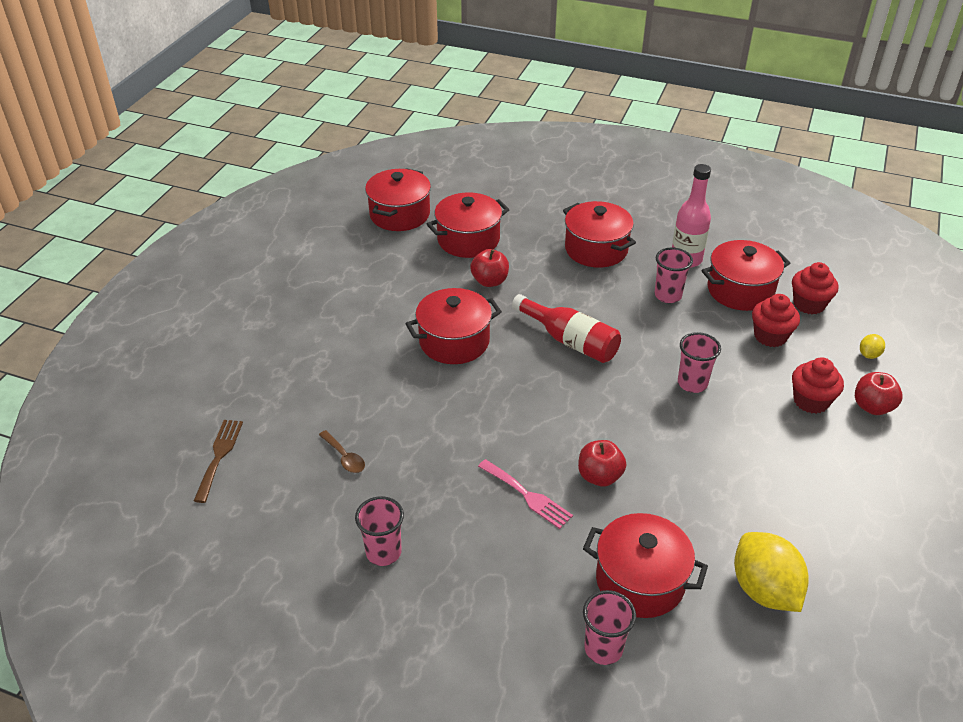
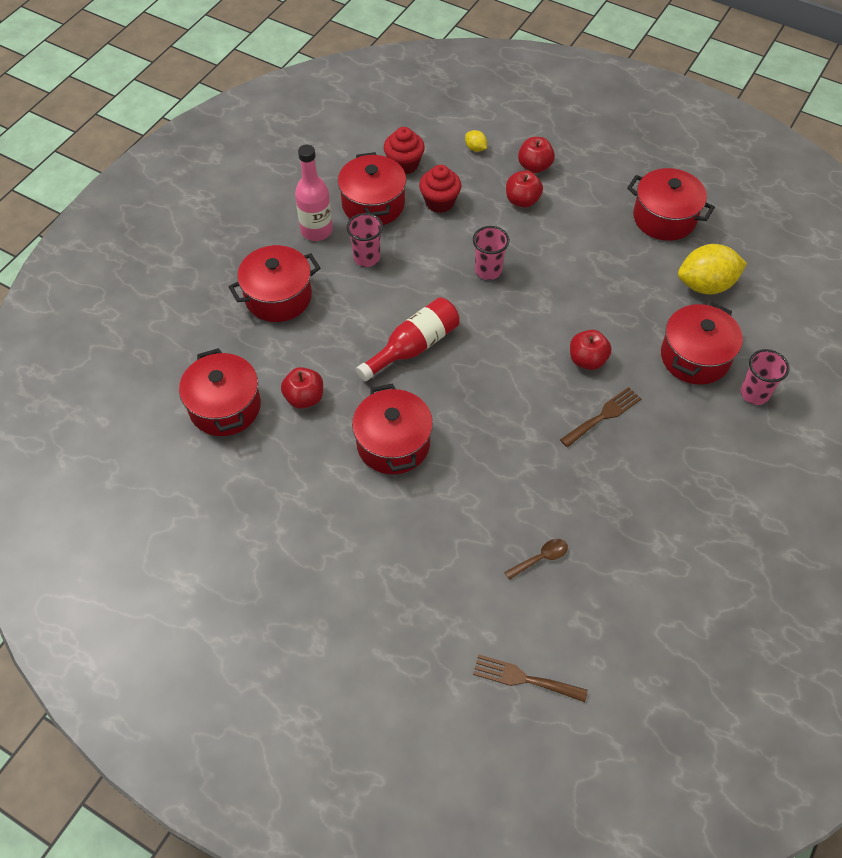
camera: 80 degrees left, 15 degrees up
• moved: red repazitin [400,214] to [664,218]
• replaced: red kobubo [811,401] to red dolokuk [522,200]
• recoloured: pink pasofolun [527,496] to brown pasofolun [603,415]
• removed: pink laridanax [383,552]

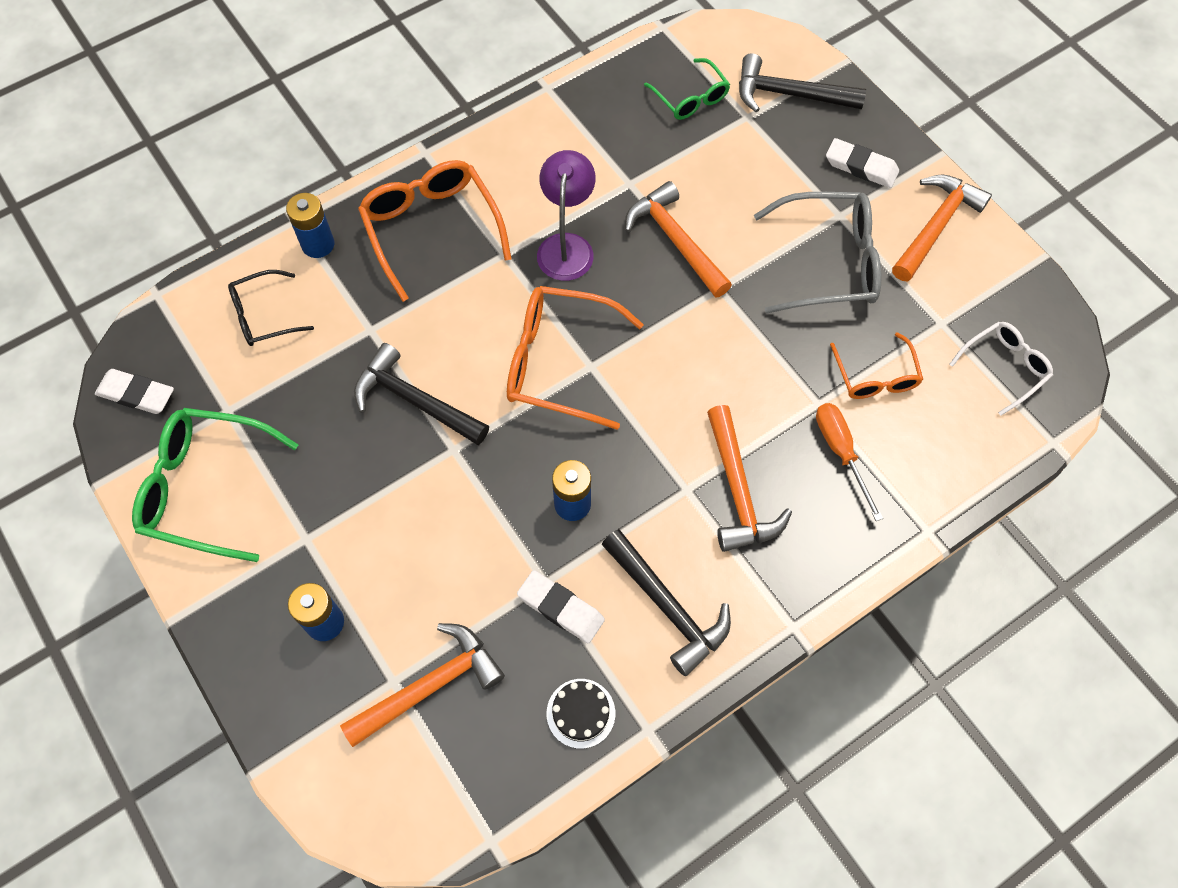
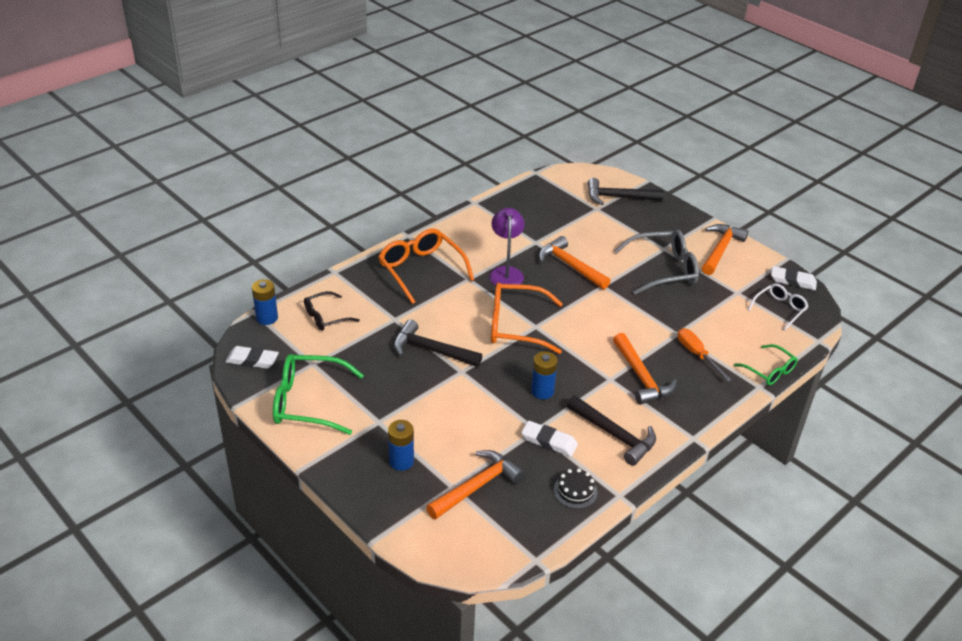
camera: 10 degrees left, 25 degrees down
• moved: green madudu [690,98] to [769,371]
• moved: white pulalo [861,167] to [792,281]
• moved: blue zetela [318,244] to [267,318]
• removed: orange madudu [875,376]

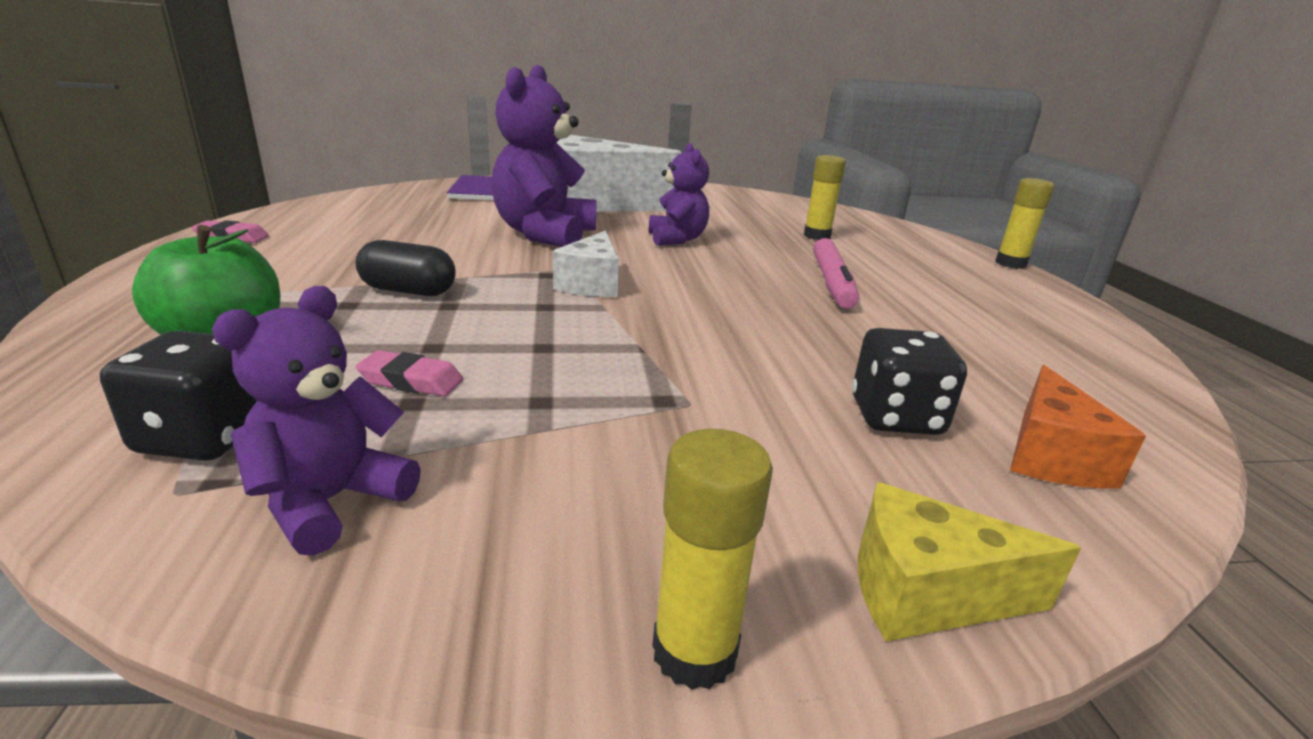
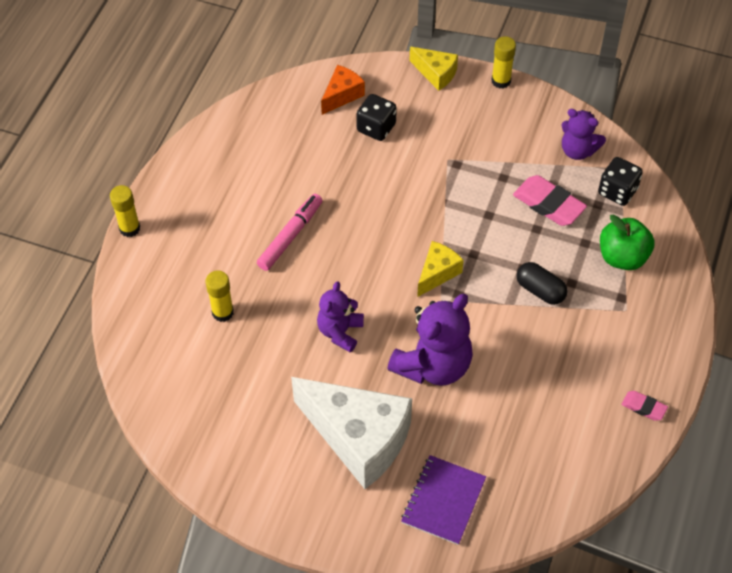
camera: 150 degrees left, 30 degrees up
• recoloured: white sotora [591,284] to yellow sotora [437,273]
• turned: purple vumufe [330,501] = [578,150] 60 degrees clockwise
• resized: pink pulalo [411,381] = [548,204] x1.82

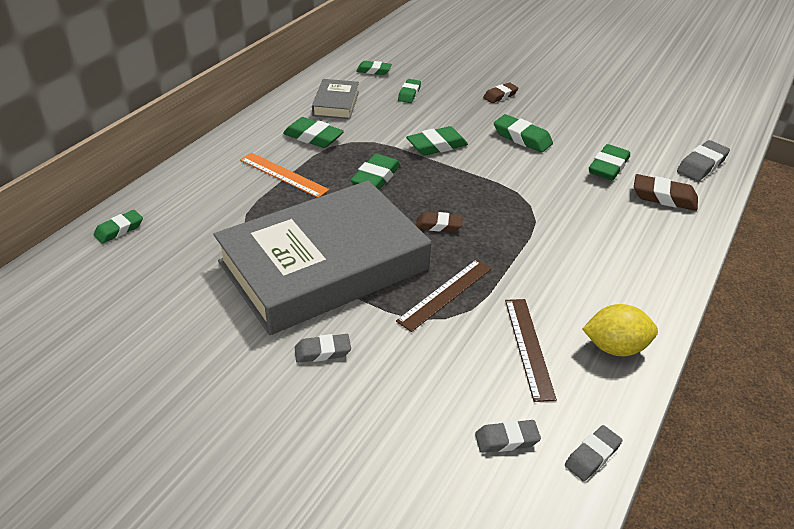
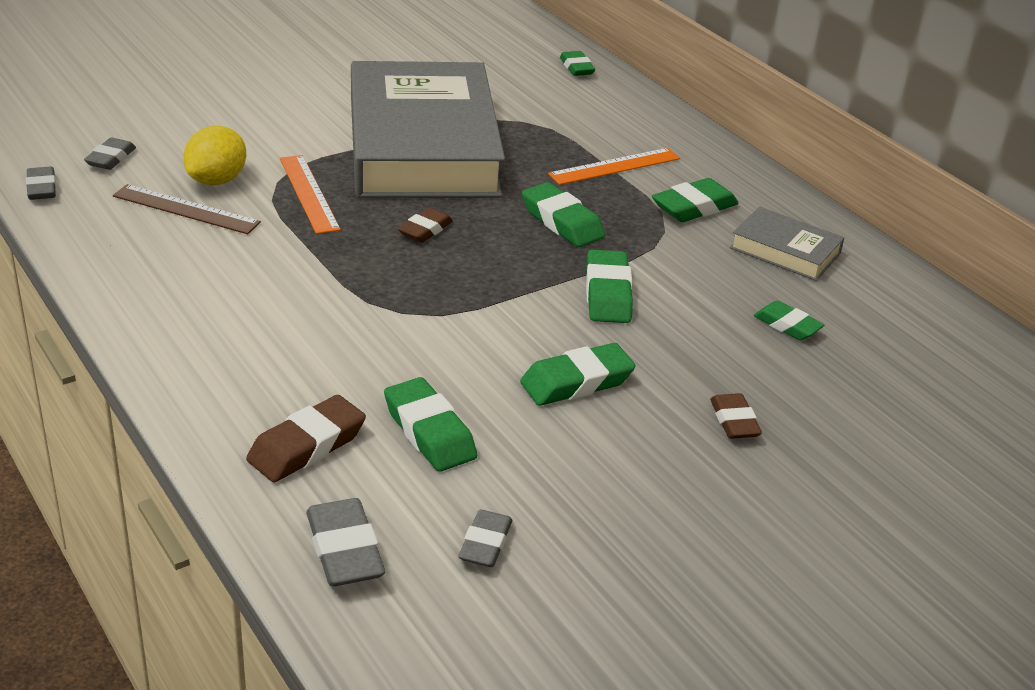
camera: 115 degrees right, 5 degrees down
• removed: green pulalo [373,71]
• recoloured: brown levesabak [445,294] to orange levesabak [308,193]
• moved: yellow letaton [615,347] to [217,180]
• moved: grey pulalo [322,351] to [485,544]

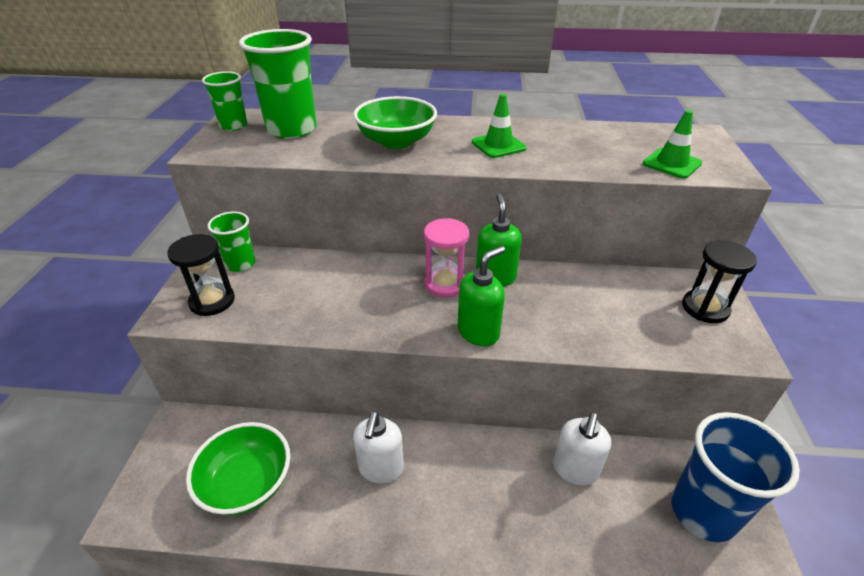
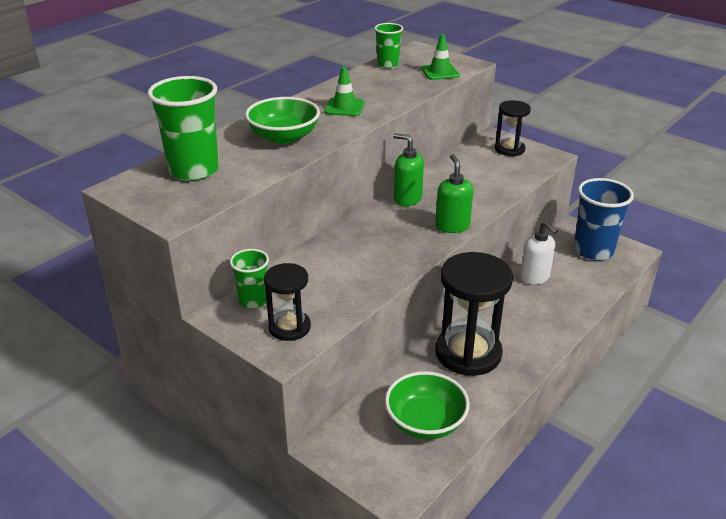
camera: 55 degrees left, 5 degrees down
• moved: green laridanax [233,126] to [388,64]
• removed: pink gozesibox [445,284]
• replaced: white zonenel [381,468] to black gozesibox [468,353]

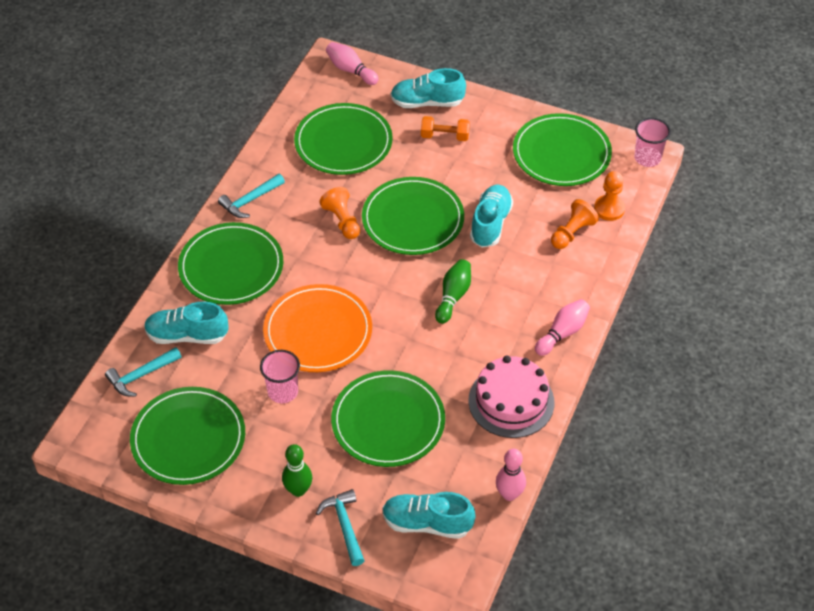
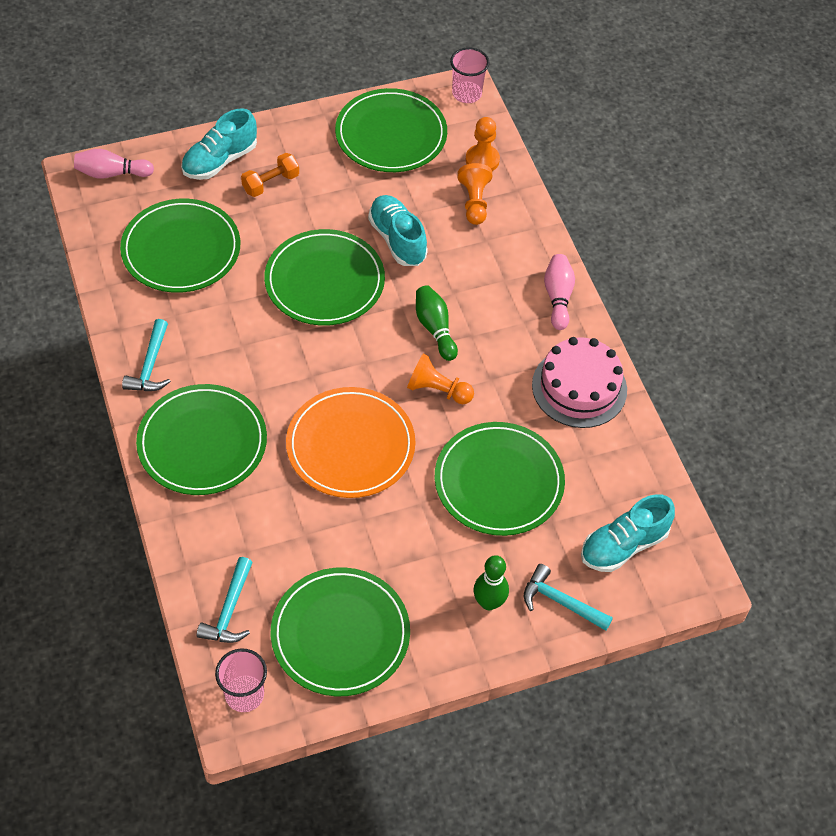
camera: 45 degrees left, 5 degrees up
• moved: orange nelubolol [342,221] to [437,390]
• removed: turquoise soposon [187,335]
• moved: pink laridanax [283,391] to [244,694]
• removed: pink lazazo [509,494]

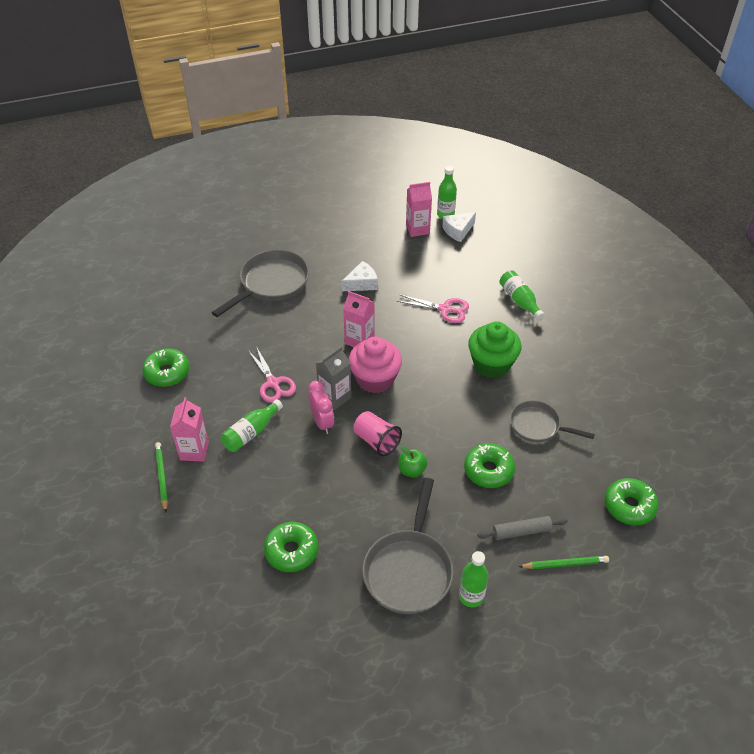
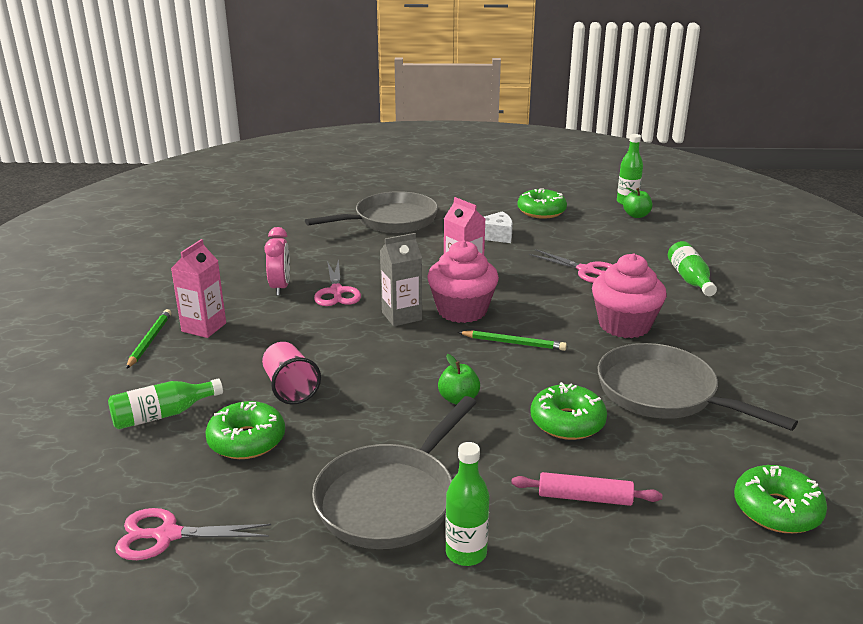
camera: 20 degrees right, 20 degrees down
• removed: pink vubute [417,229]
• replaced: white sotora [458,231] to green dolokuk [636,215]
• recoloured: green kobubo [492,364] to pink kobubo [624,325]
• moved: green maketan [167,372] to [541,211]
• moved: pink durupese [322,422] to [280,287]
• moved: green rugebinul [251,432] to [162,415]
• resized: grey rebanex [538,426] = [663,393] x1.58
• moved: pink laridanax [376,441] to [290,388]
• recoloured: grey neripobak [521,531] to pink neripobak [585,497]
• moved: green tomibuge [565,564] to [514,343]
• added: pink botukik [166,535]

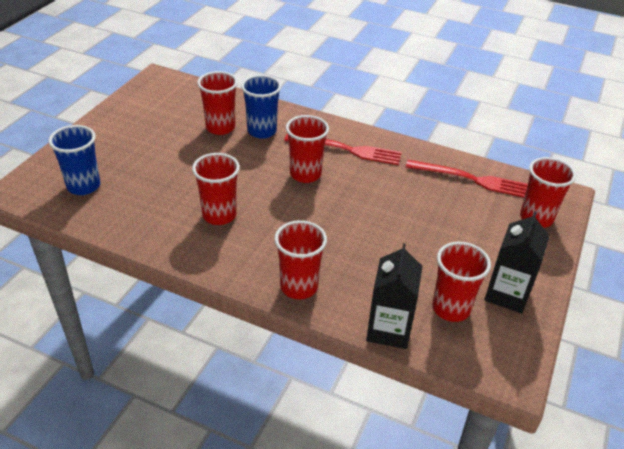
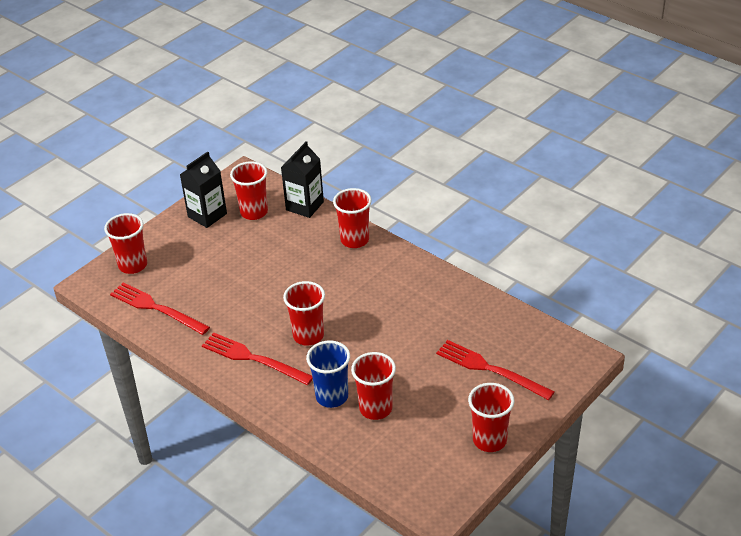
camera: 160 degrees left, 0 degrees up
• removed: blue laridanax [84,186]
• moved: red laridanax [219,215] to [489,440]
• added: red pasofolun [491,369]

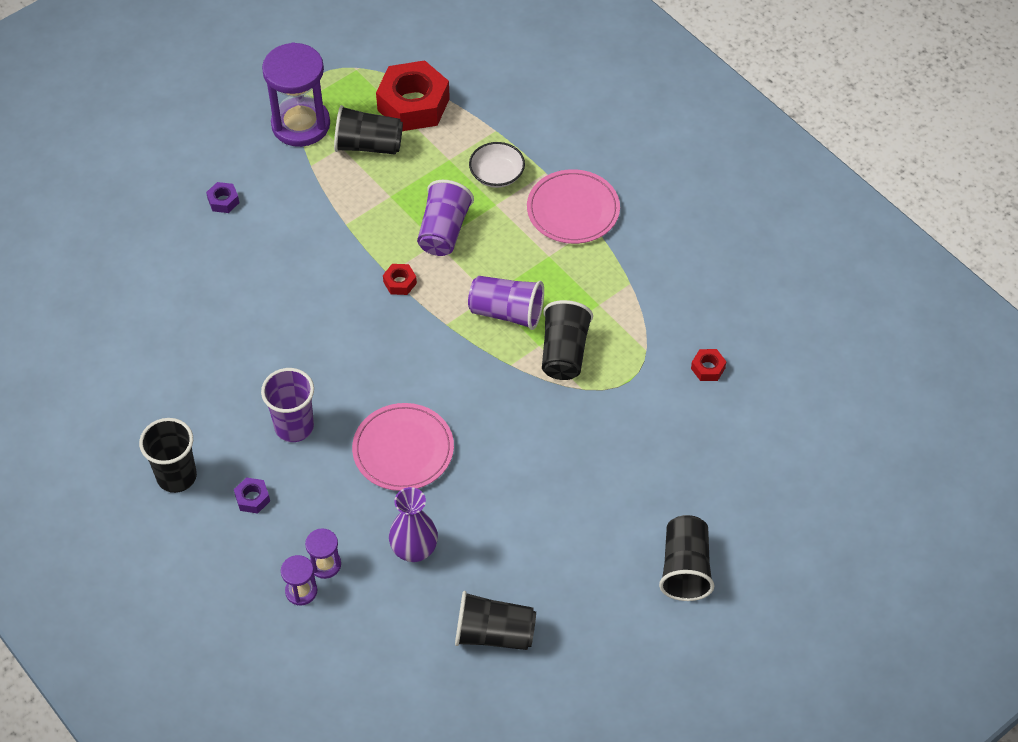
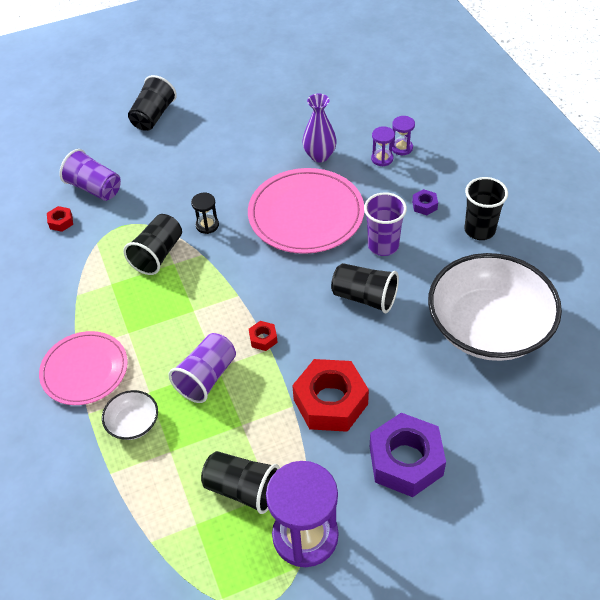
camera: 160 degrees left, 5 degrees down
• moved: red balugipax [413,104] to [330,402]
• resized: purple balugipax [223,201] = [406,461] x2.34
• moved: purple laridanax [507,312] to [94,188]
• resized: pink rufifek [403,449] = [306,214] x1.51
• moved: black laridanax [494,633] to [365,297]
• added: black gozesibox [207,225]
• added: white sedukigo [488,327]

